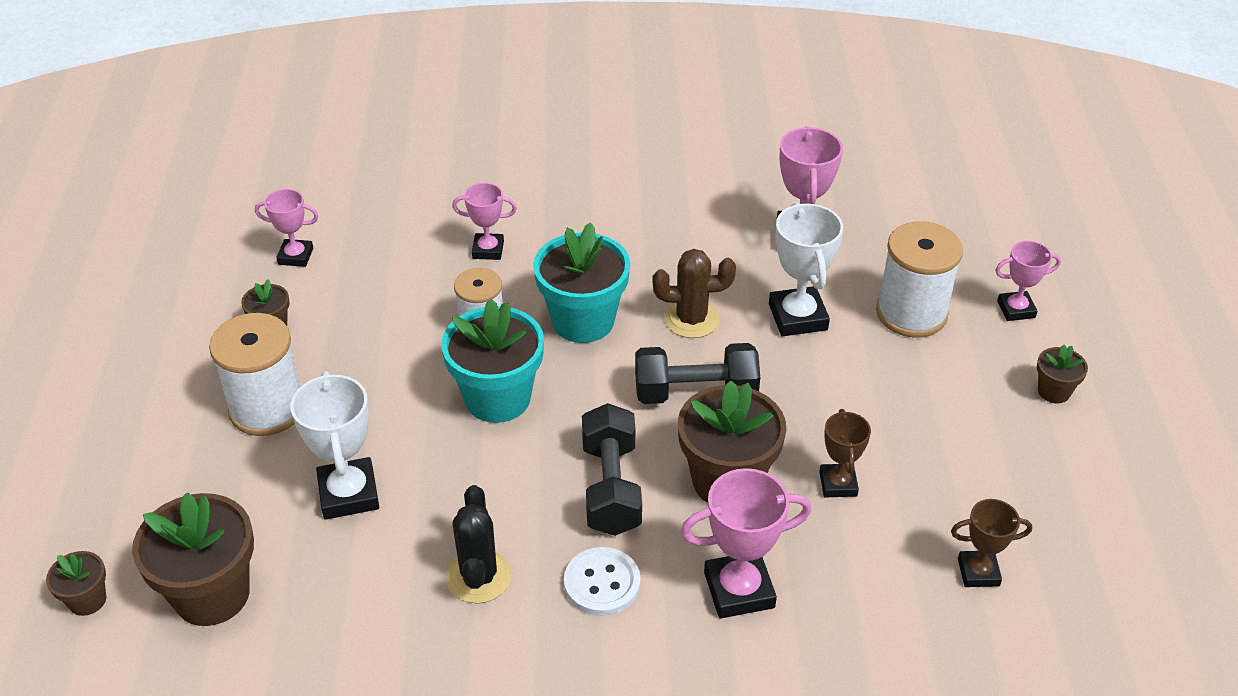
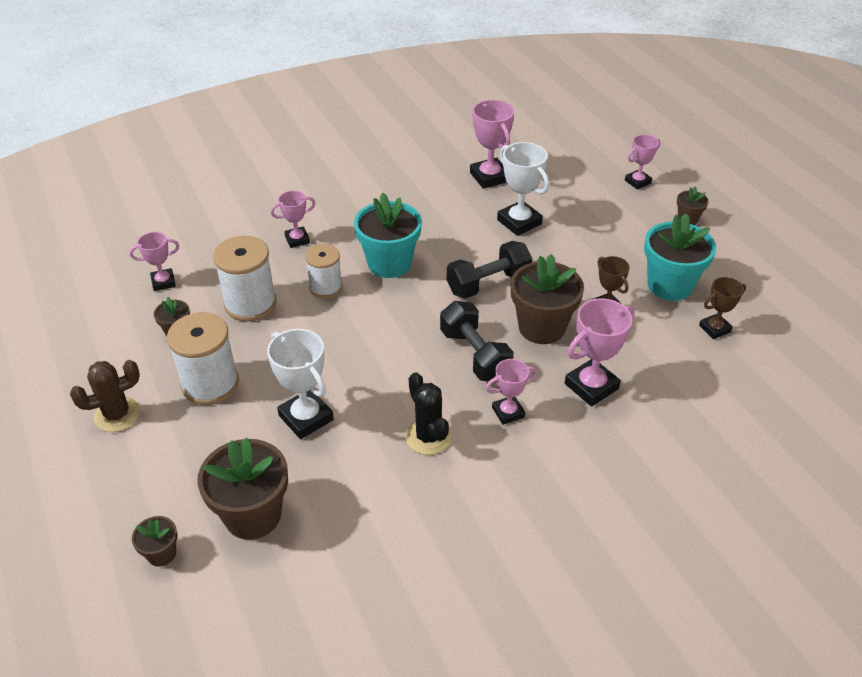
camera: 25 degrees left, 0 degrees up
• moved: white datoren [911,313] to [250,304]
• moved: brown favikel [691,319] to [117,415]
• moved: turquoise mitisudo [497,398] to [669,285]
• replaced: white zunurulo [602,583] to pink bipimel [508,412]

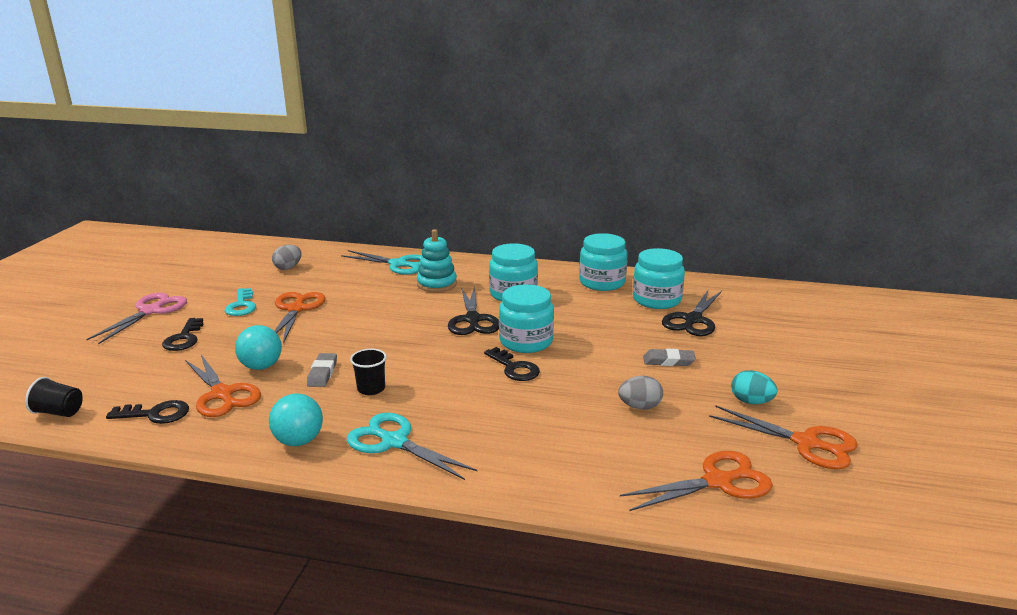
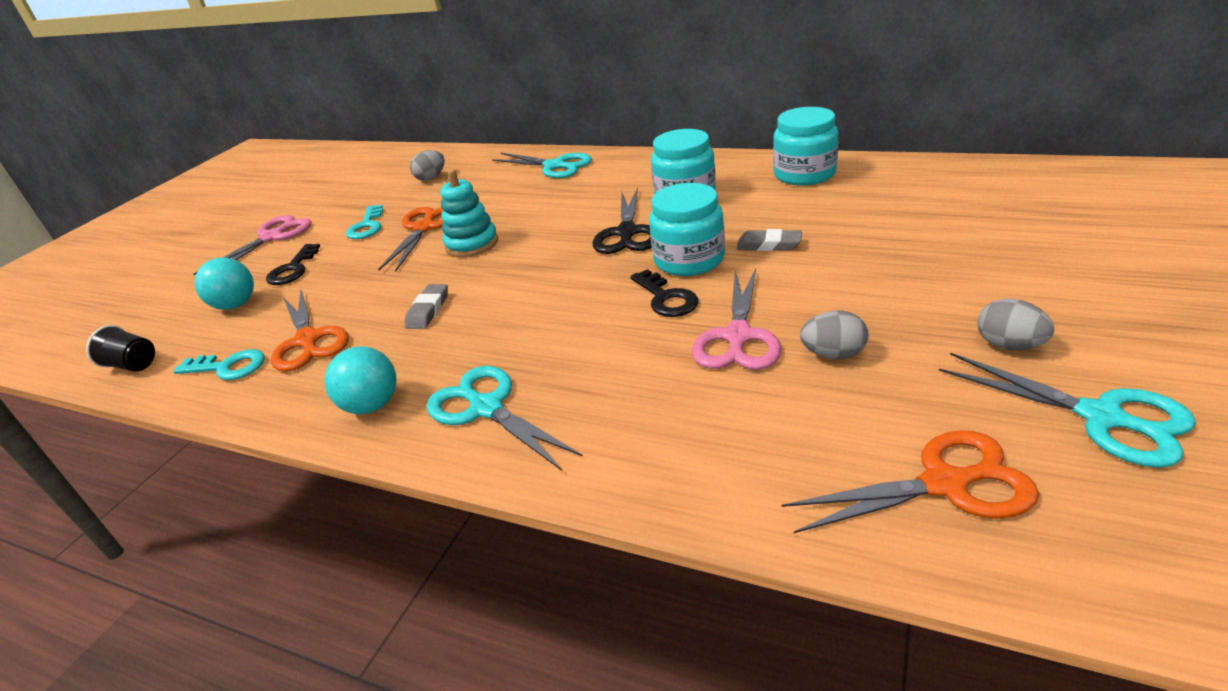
camera: 15 degrees right, 10 degrees up
• moved: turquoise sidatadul [437,284] to [472,244]
• removed: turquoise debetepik [656,300]
• removed: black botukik [692,320]
• moved: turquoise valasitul [261,366] to [236,305]
• removed: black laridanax [371,389]
• moved: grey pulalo [668,361] to [769,245]
• recoloured: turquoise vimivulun [751,402] to grey vimivulun [1009,345]
• recoloured: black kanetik [156,414] to turquoise kanetik [228,367]
• recoloured: orange botukik [806,443] to turquoise botukik [1101,417]
• added: pink botukik [737,336]

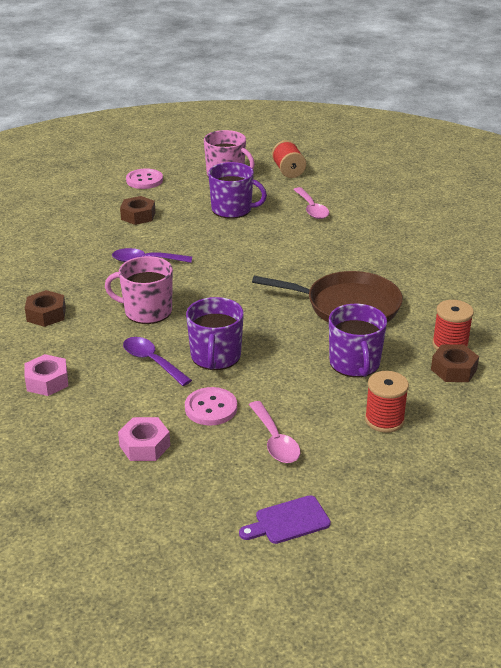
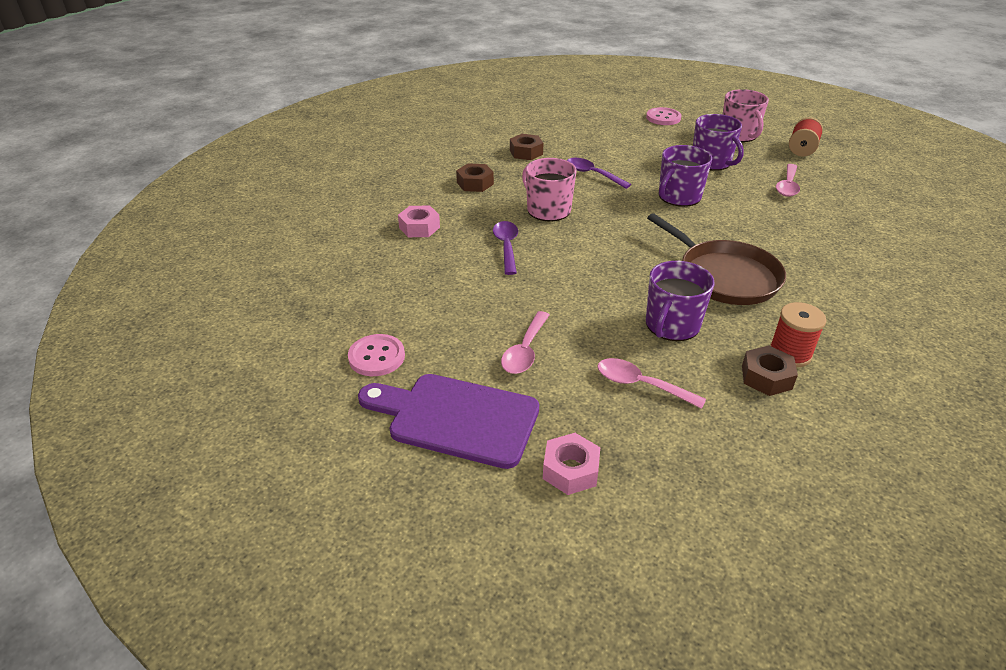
camera: 40 degrees right, 5 degrees up
• moved: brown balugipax [138,216] to [526,152]
• moved: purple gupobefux [215,356] to [678,197]
• replaced: red datoren [384,420] to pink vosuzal [640,385]
• moved: pink zunurulo [211,408] to [376,357]
• moved: pink balugipax [144,445] to [570,470]
• resized: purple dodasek [288,521] = [456,418] x1.97

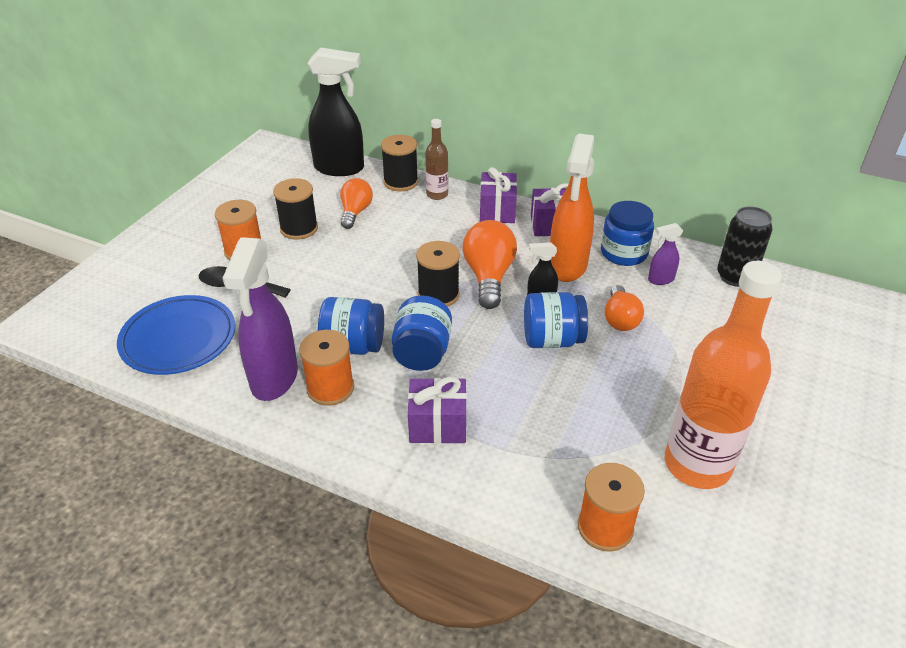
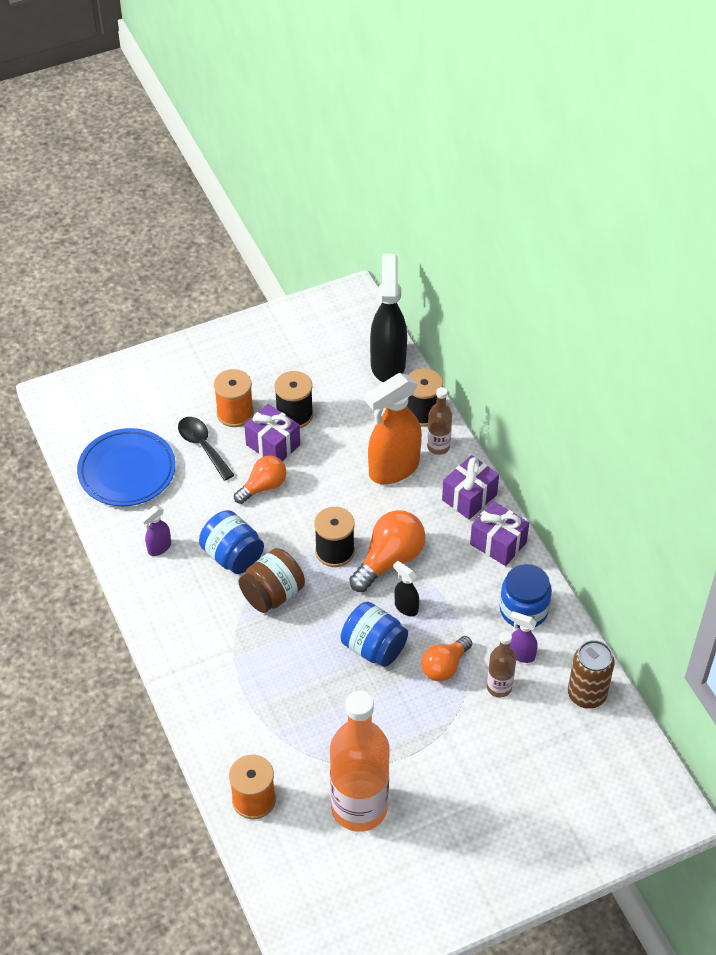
camera: 40 degrees right, 10 degrees up
• turned: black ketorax [340,168] = [388,364] 135 degrees counterclockwise
• moved: orange ketorax [567,266] to [393,469]
• moved: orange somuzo [355,212] to [263,486]
• recoloured: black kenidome [735,277] to brown kenidome [586,695]
• resized: purple ketorax [274,379] = [159,548] x0.46
• recoloured: blue debetepik [422,353] to brown debetepik [272,594]
• removed: orange datoren [330,388]
• moved: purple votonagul [438,425] to [273,445]
• added: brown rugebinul [499,687]

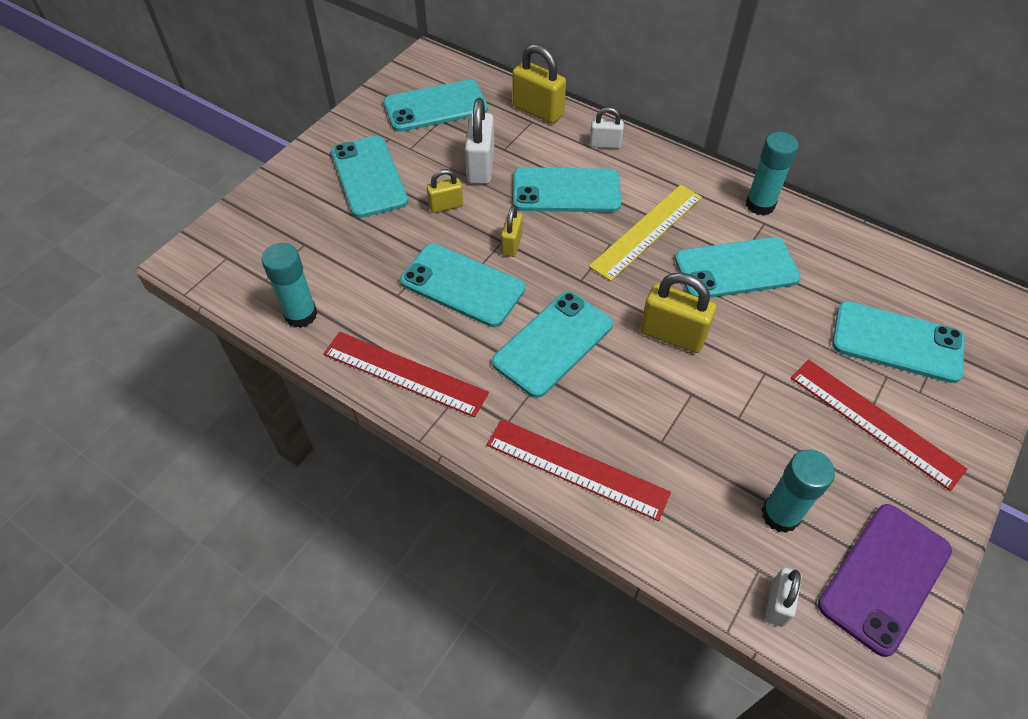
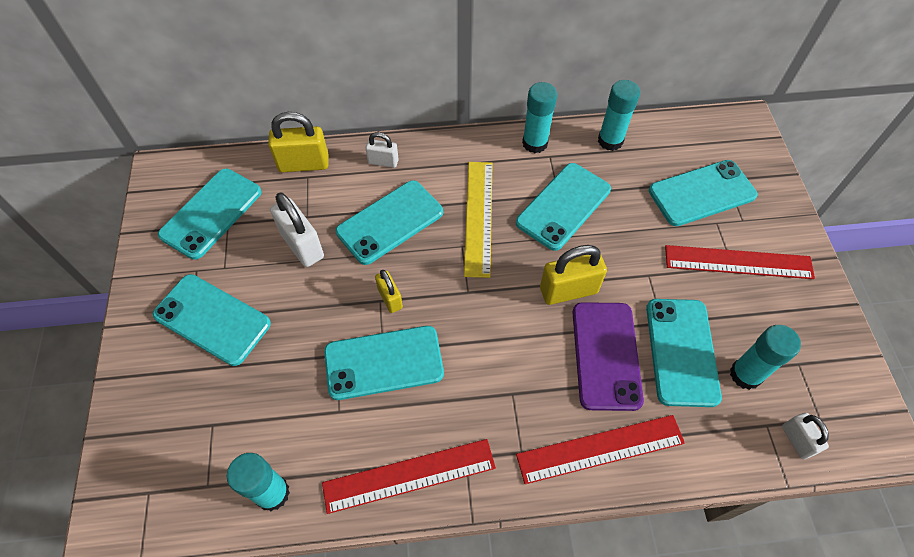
camera: 40 degrees left, 5 degrees up
• turned: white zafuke [605,144] = [383,161] 45 degrees clockwise
• removed: yellow zafuke [446,206]
• moved: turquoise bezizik [553,344] to [682,351]
• moved: purple bezizik [884,577] to [605,355]
• added: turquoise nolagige [610,141]

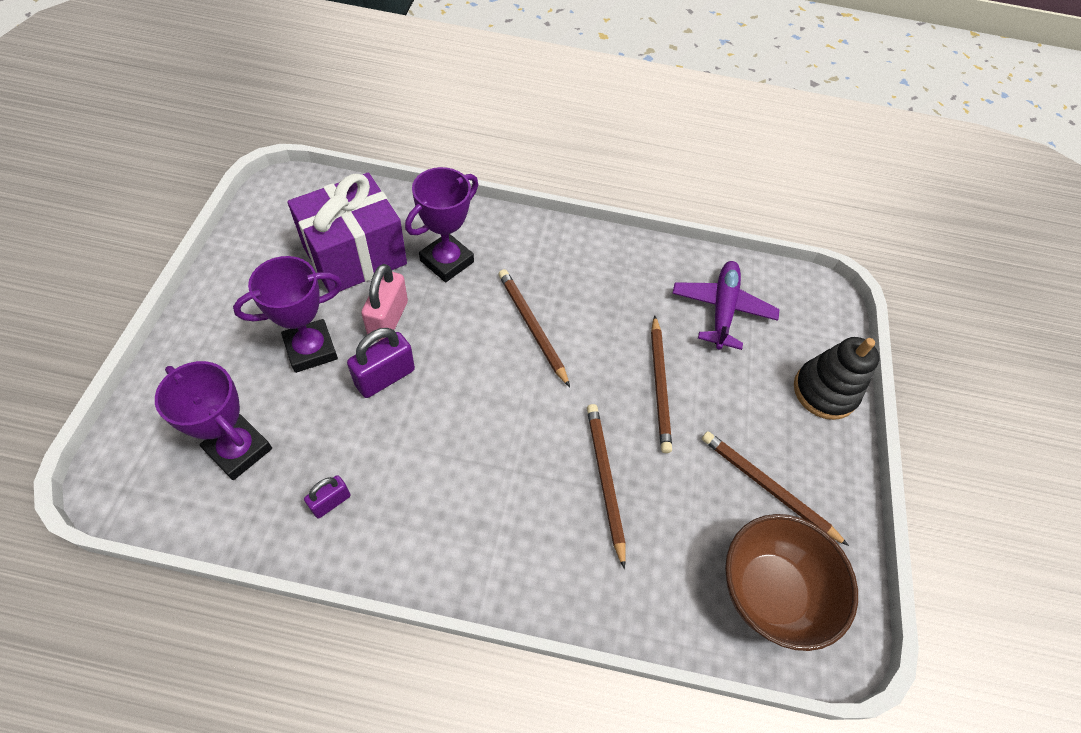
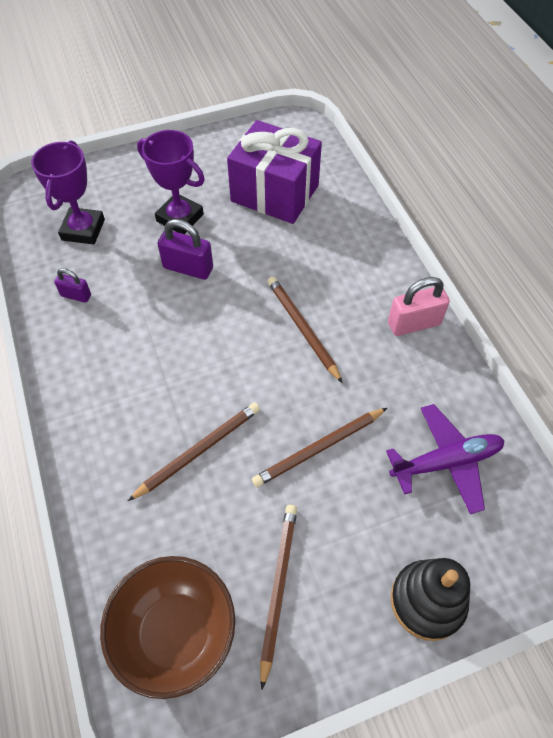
camera: 65 degrees right, 0 degrees up
• removed: purple bipimel [446,261]
• moved: pink zafuke [388,319] to [414,323]
• turned: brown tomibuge [531,327] = [302,329] 60 degrees counterclockwise

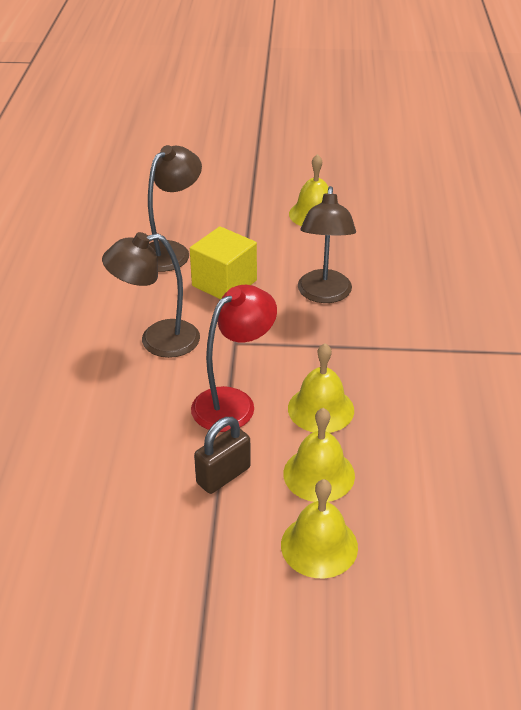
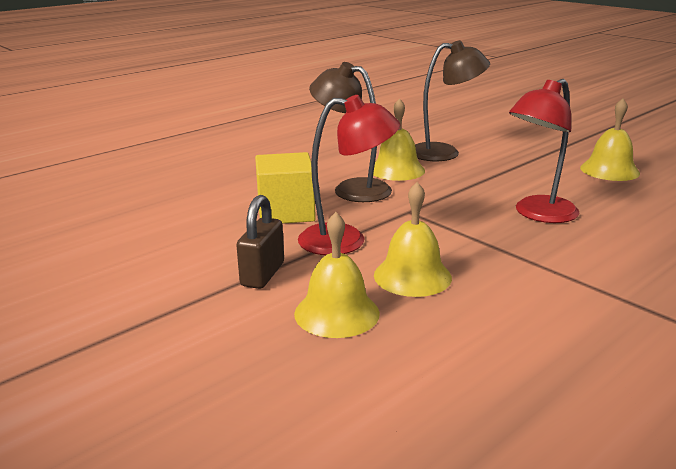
camera: 45 degrees right, 15 degrees down
• recoloured: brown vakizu [324,295] to red vakizu [538,214]
• moved: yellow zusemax [224,283] to [286,212]
• turned: brown zafuke [223,475] = [262,274] 75 degrees counterclockwise
• moved: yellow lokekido [319,545] to [397,170]

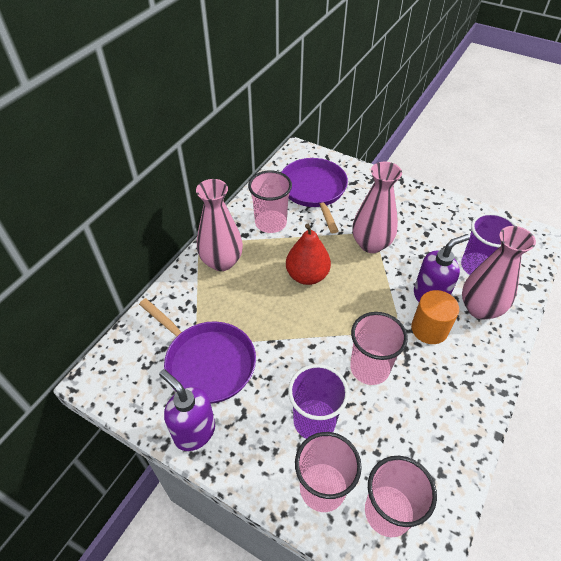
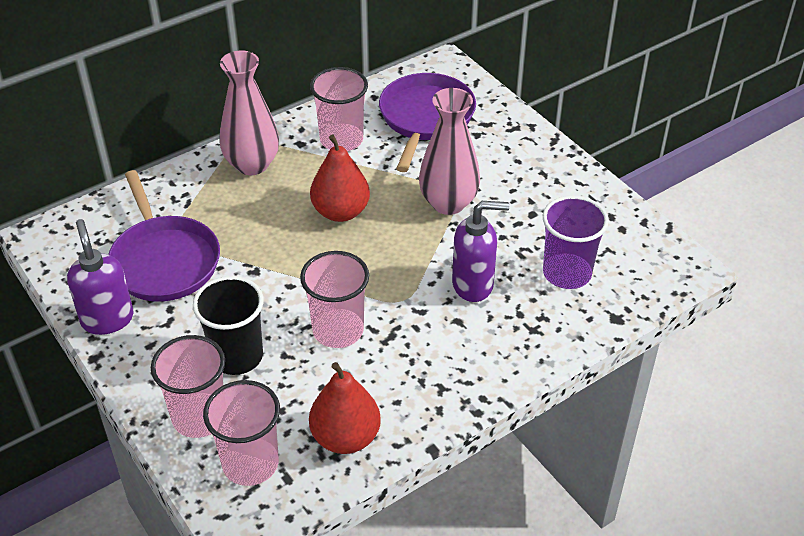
camera: 25 degrees right, 5 degrees down
• removed: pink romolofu [480,308]
• removed: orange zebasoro [429,329]
• recoloured: purple laridanax [314,421] to black laridanax [237,356]
• added: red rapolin [345,437]

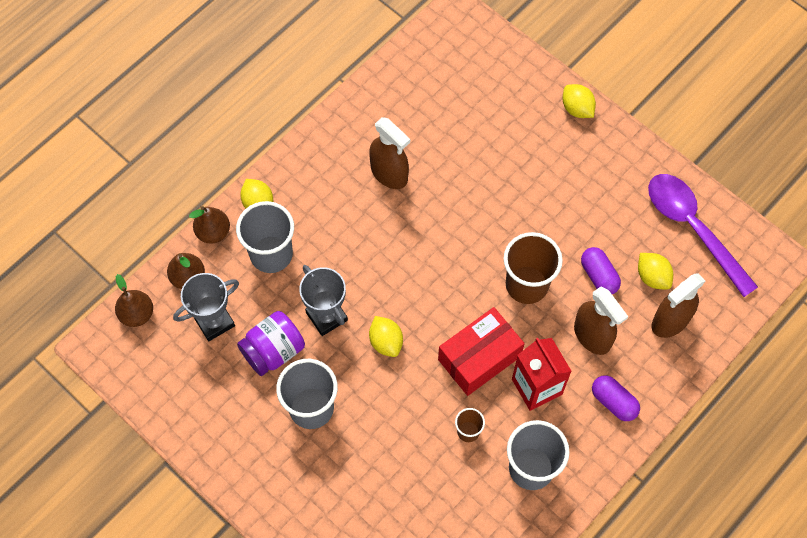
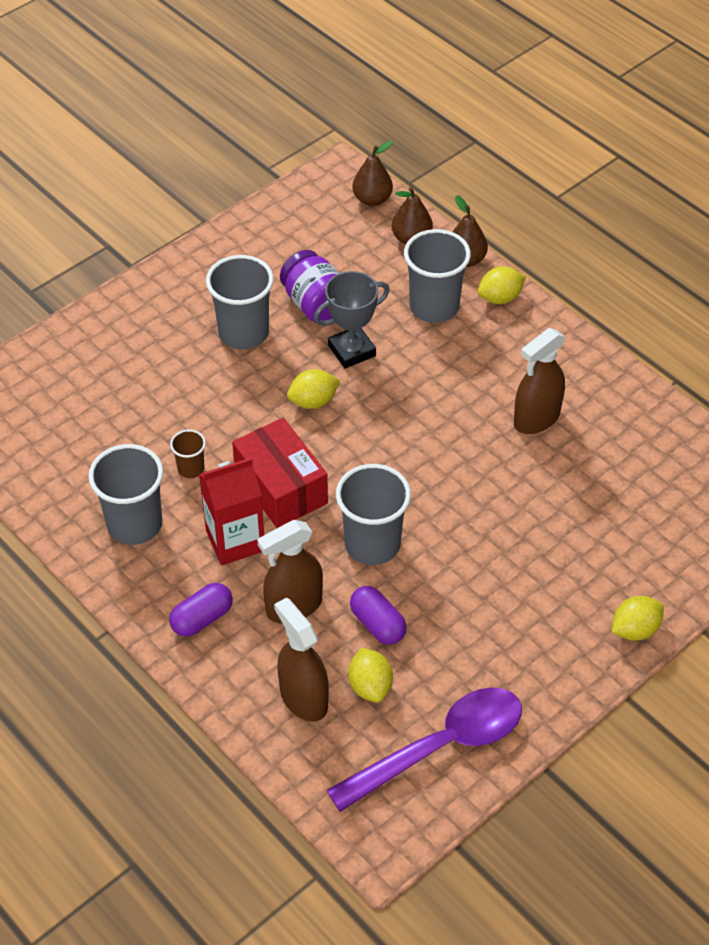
camera: 95 degrees right, 15 degrees down
• recoloured: brown laridanax [527,285] to grey laridanax [372,544]
• turned: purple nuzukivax [599,276] = [377,624] 75 degrees clockwise
• turned: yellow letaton [652,277] = [370,686] 75 degrees counterclockwise
• removed: grey bipimel [214,321]

